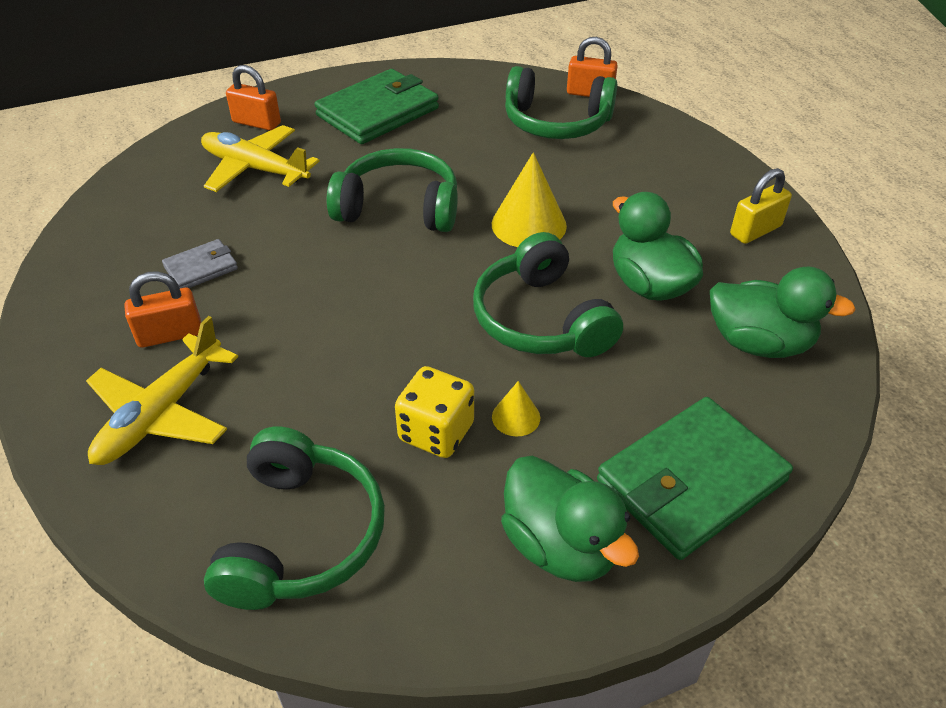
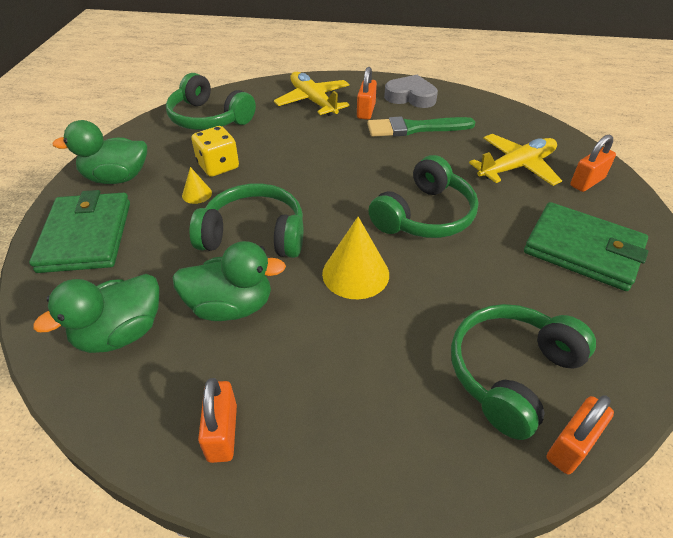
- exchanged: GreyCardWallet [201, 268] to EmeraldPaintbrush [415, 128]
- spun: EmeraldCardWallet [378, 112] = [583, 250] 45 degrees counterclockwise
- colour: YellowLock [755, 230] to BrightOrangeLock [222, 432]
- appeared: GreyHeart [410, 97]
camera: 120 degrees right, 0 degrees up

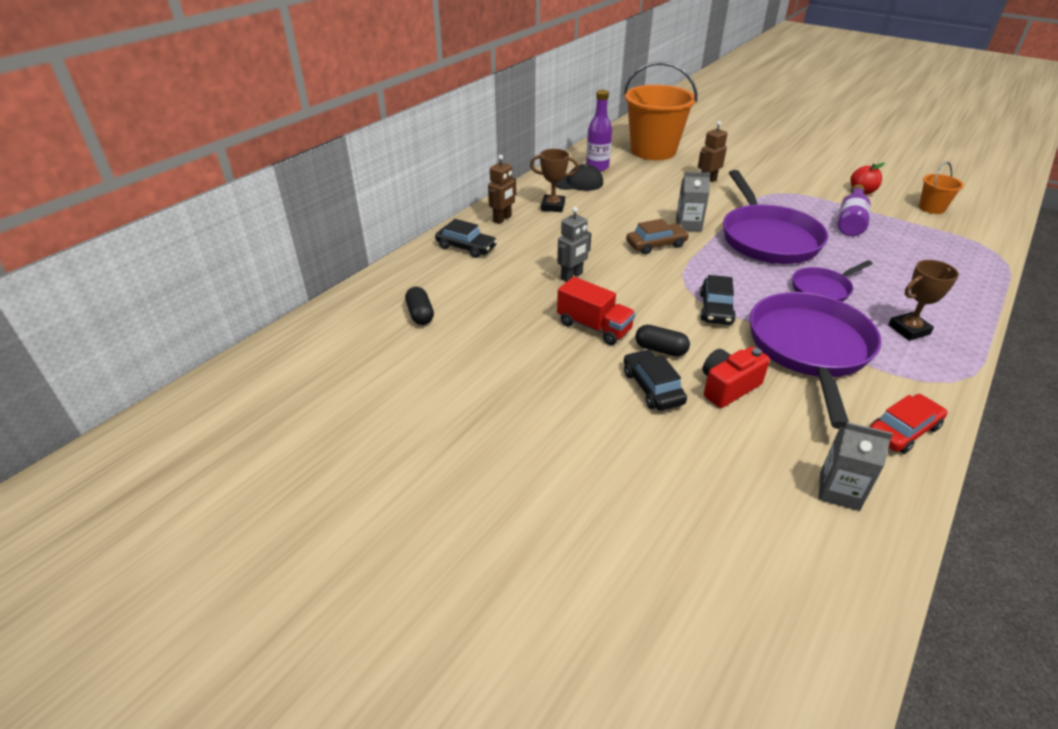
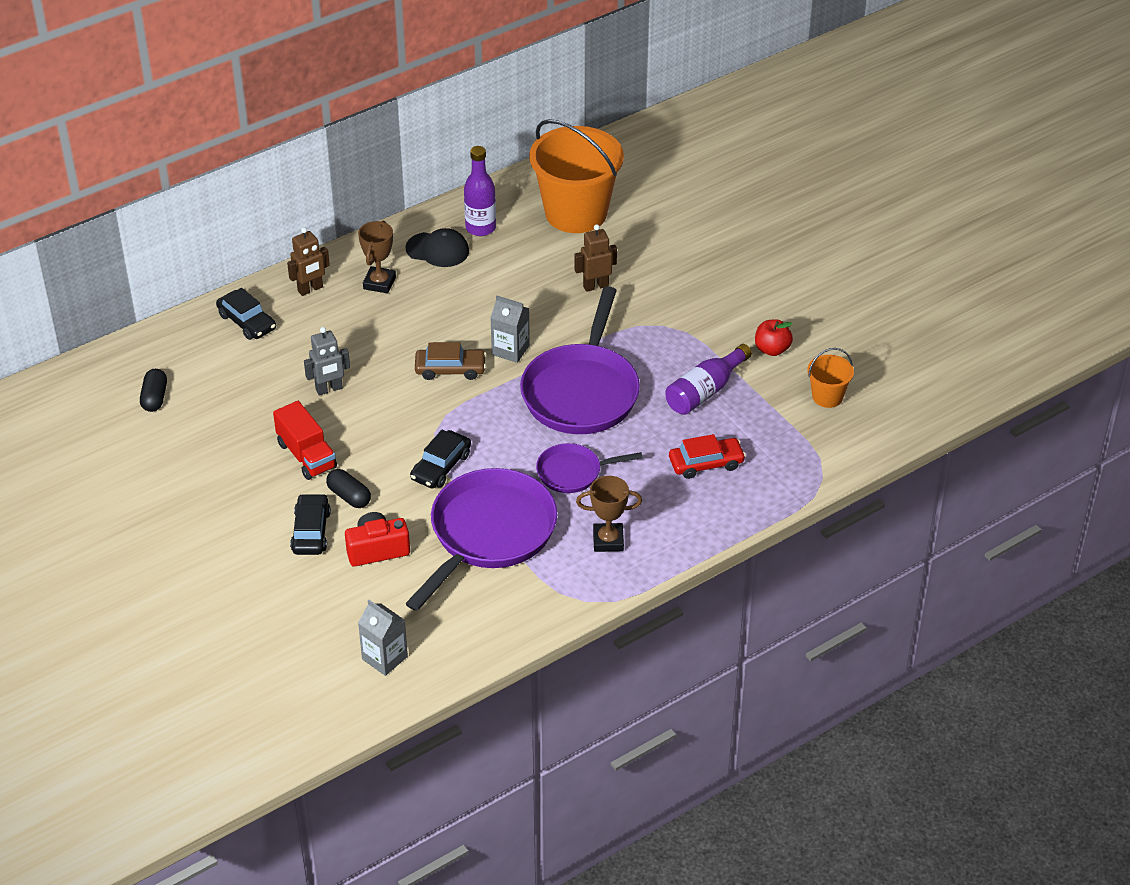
- spun: RussetTrophy [553, 206] = [379, 283] 75 degrees clockwise
- relocated: ScarletToyCar [903, 430] to [706, 463]
camera: 20 degrees right, 5 degrees up

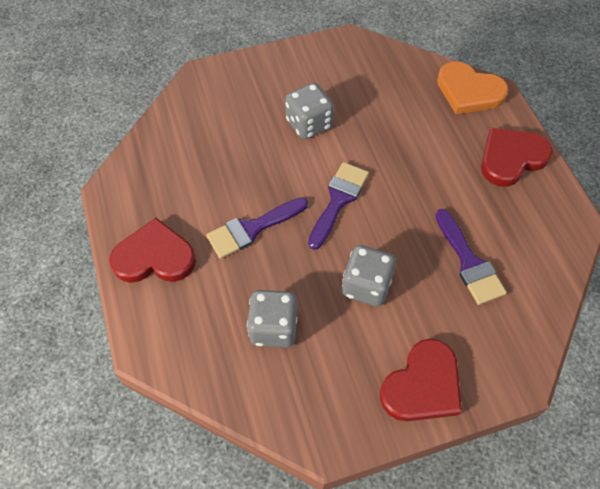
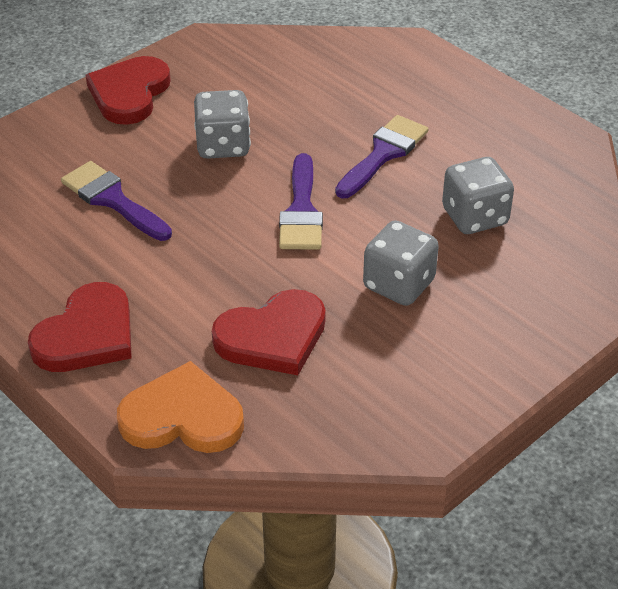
- relocated: ScarletHeart [154, 257] to [273, 337]
- relocated: GreyDice [273, 328] to [474, 217]
camera: 155 degrees right, 15 degrees down

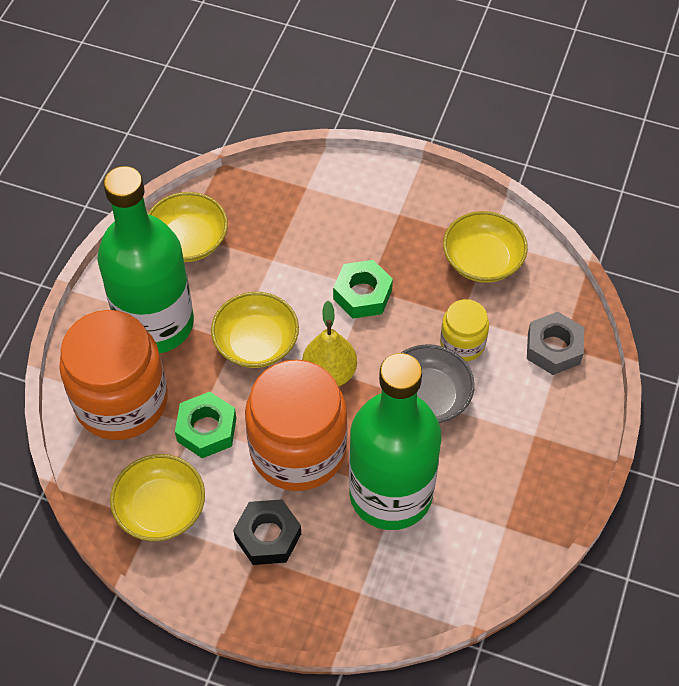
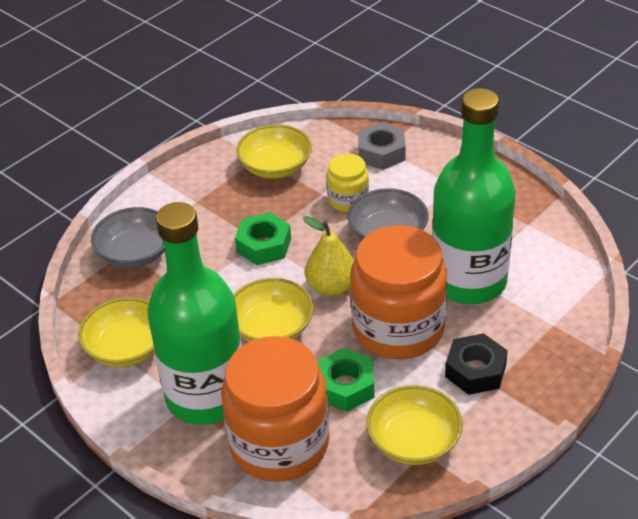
- appeared: GreyServingBowl [135, 253]
camera: 65 degrees left, 15 degrees down

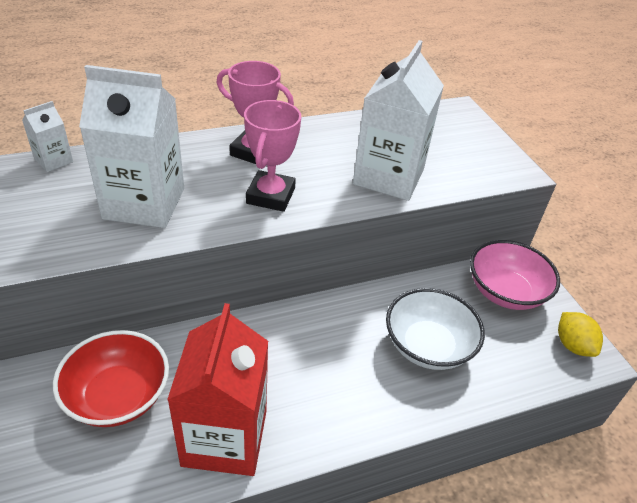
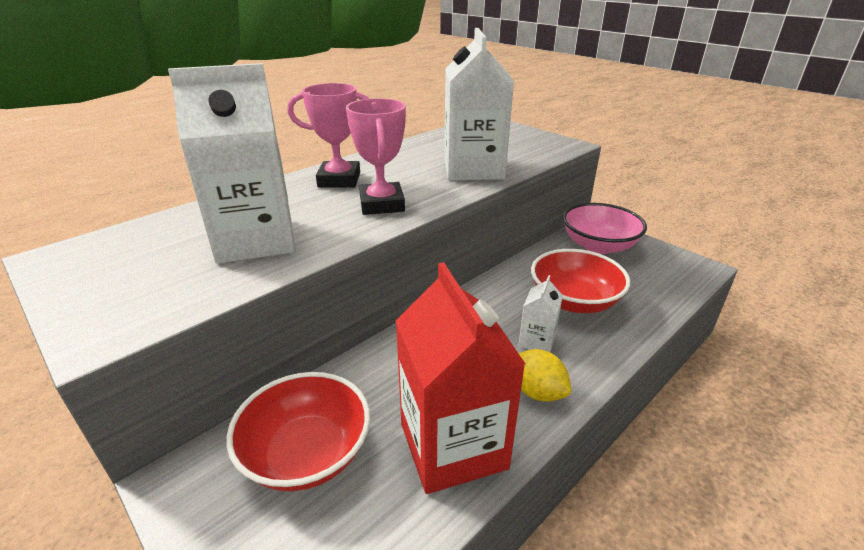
- relocated: SnowWhiteCarton [53, 161] to [537, 341]
- colour: SnowWhiteServingBowl [428, 346] to ScarletServingBowl [574, 301]
- relocated: YellowToyLemon [573, 345] to [537, 392]
camera: 20 degrees left, 10 degrees down

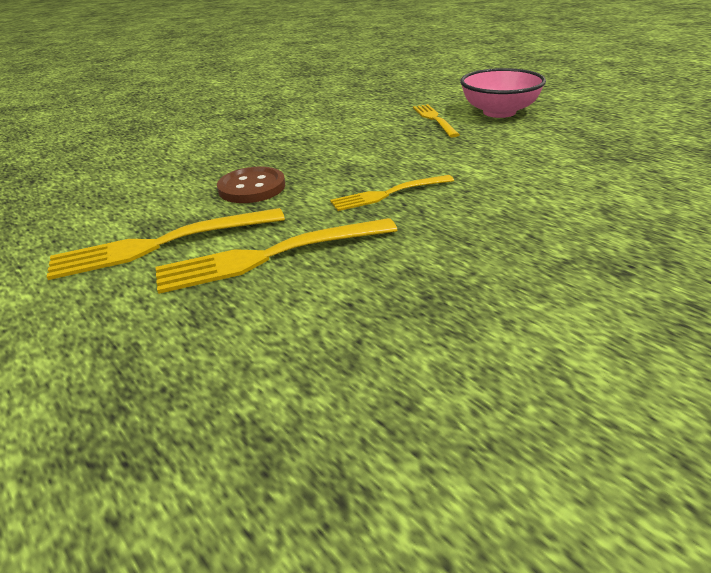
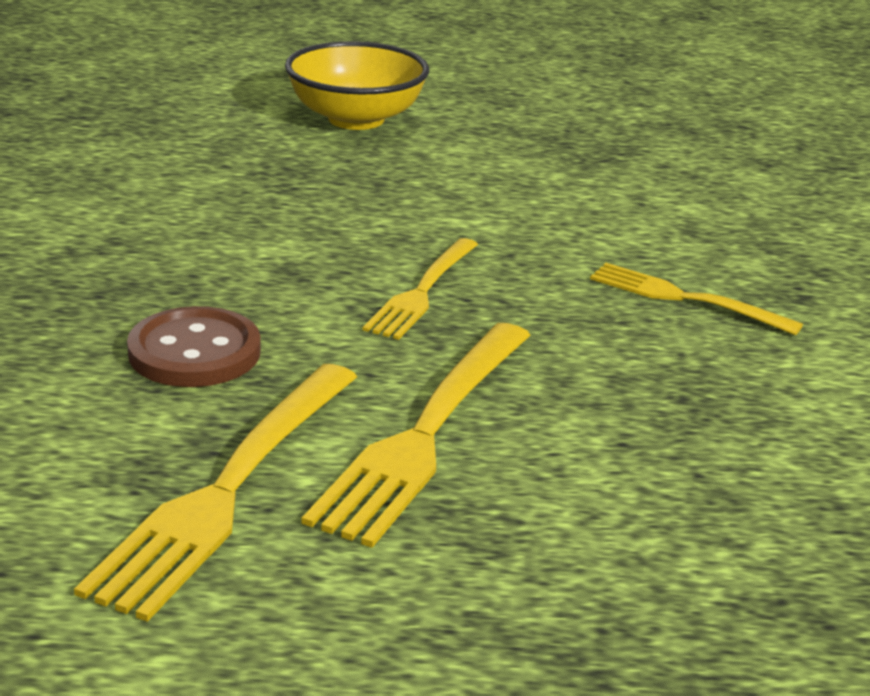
- relocated: YellowFork [434, 119] to [684, 298]
- colour: RosyServingBowl [499, 112] to YellowServingBowl [356, 119]
camera: 50 degrees left, 5 degrees down

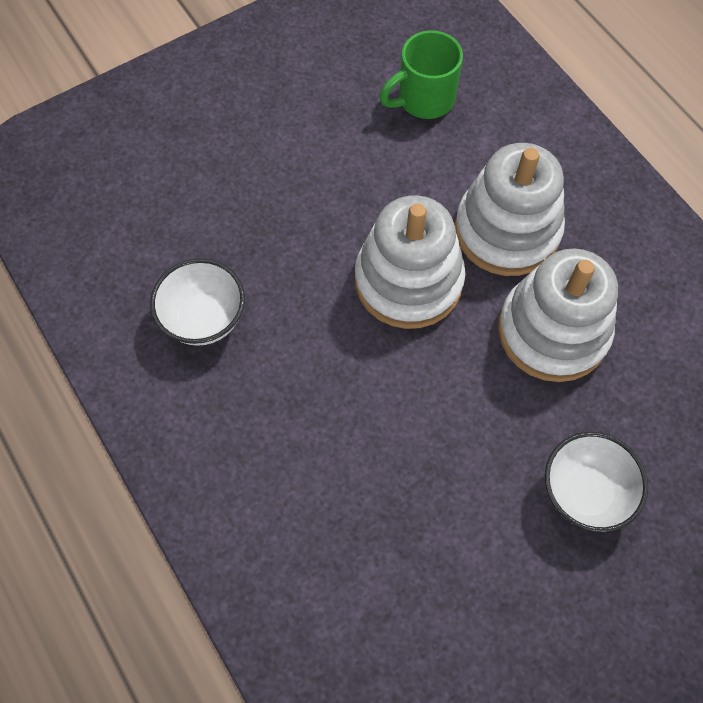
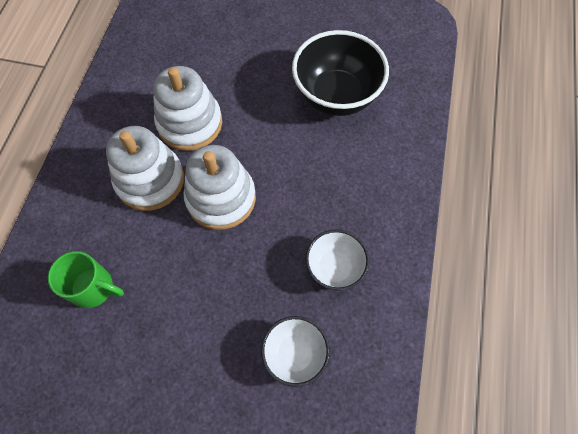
- relocated: SnowWhiteServingBowl [584, 492] to [295, 354]
- appeared: JetBlackServingBowl [336, 96]
camera: 135 degrees left, 0 degrees up

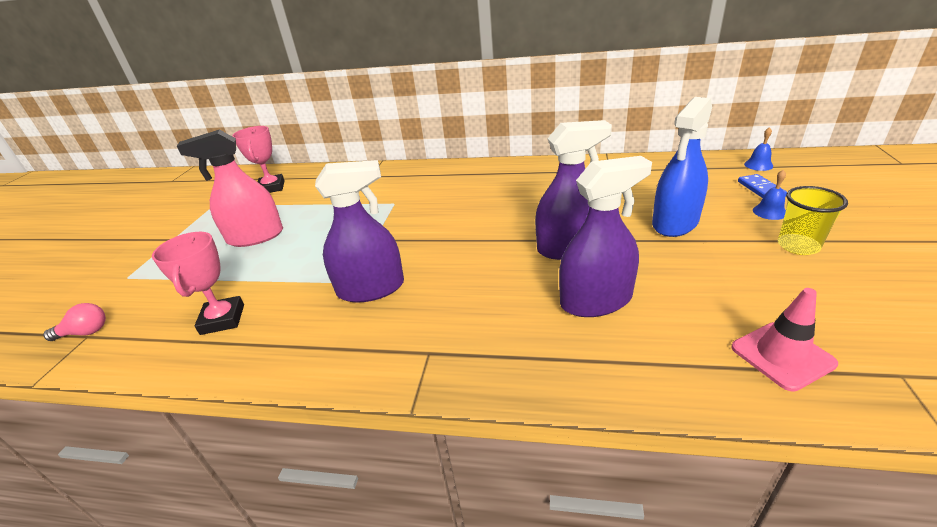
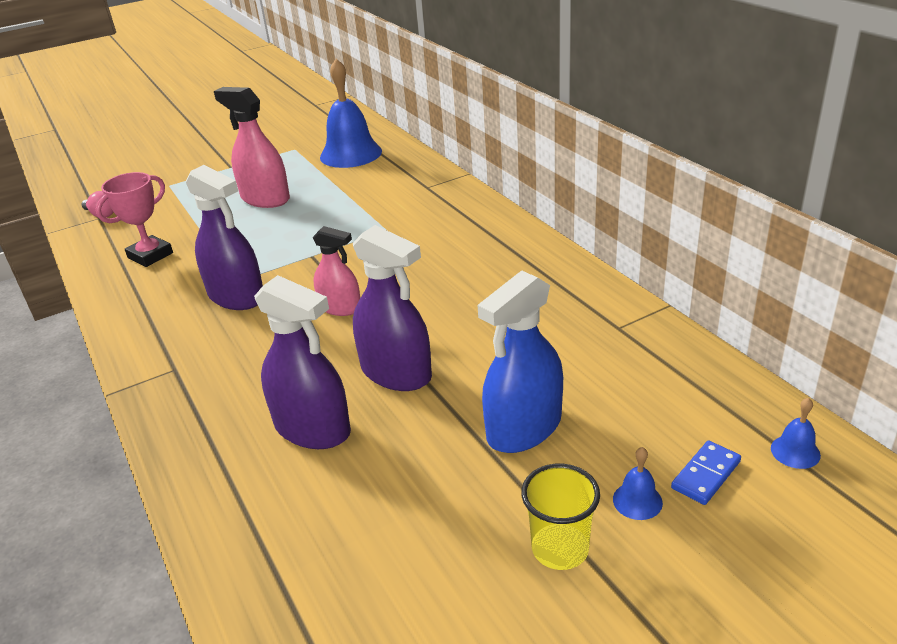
- exchanged: RosyTrophy [271, 187] to CobaltSchoolBell [351, 154]
- spun: CobaltSprayCleaner [675, 223] = [524, 428] 45 degrees counterclockwise
- missing: RosyTrafficCone [782, 355]
- appeared: RosySprayCleaner [340, 307]
camera: 50 degrees right, 0 degrees up

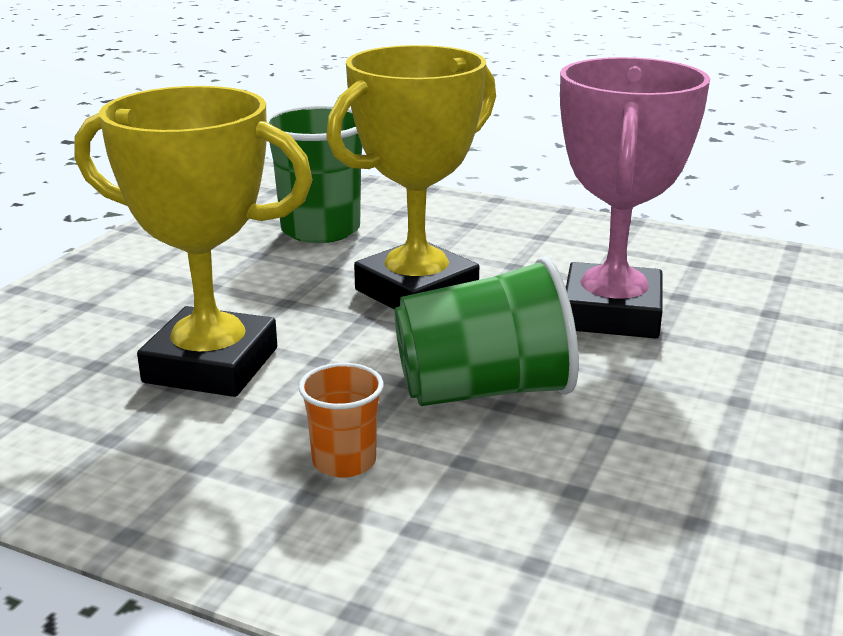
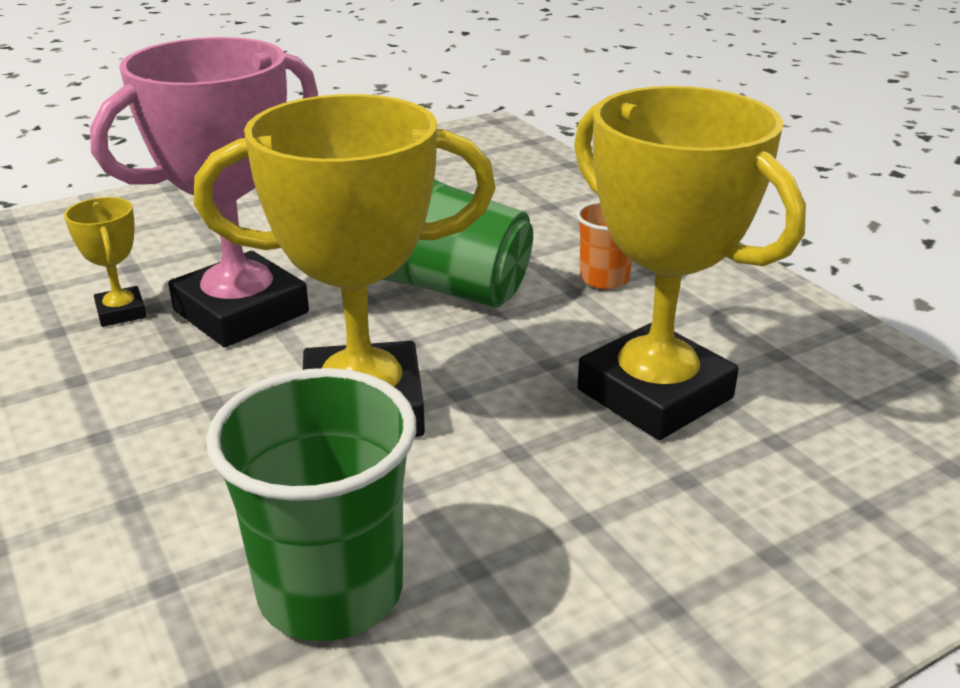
- appeared: YellowTrophy [121, 312]
camera: 145 degrees left, 5 degrees up

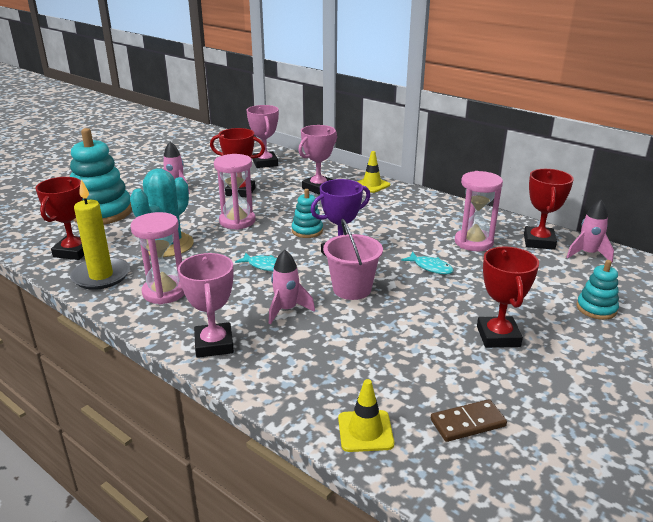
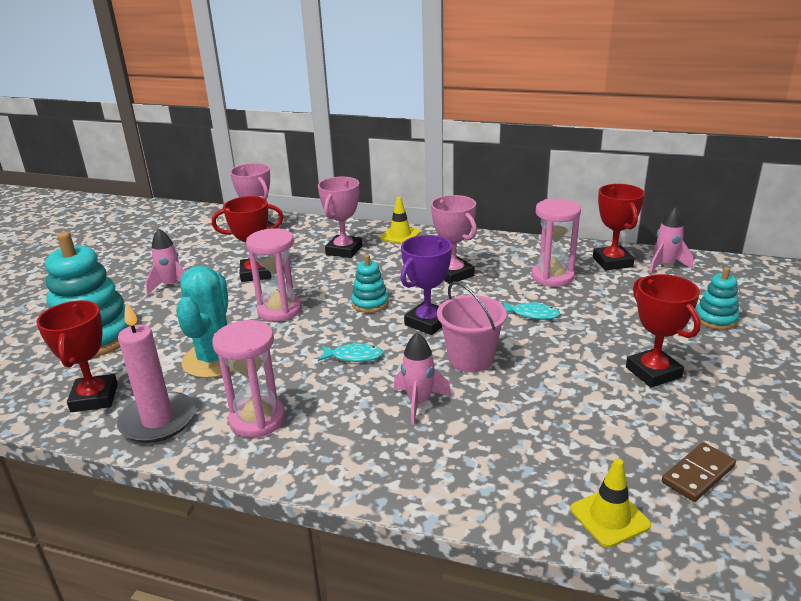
- colour: YellowPillarCandle [101, 276] to RosyPillarCandle [158, 421]
- relocated: RosyTrophy [214, 344] to [453, 274]
camera: 20 degrees left, 0 degrees up

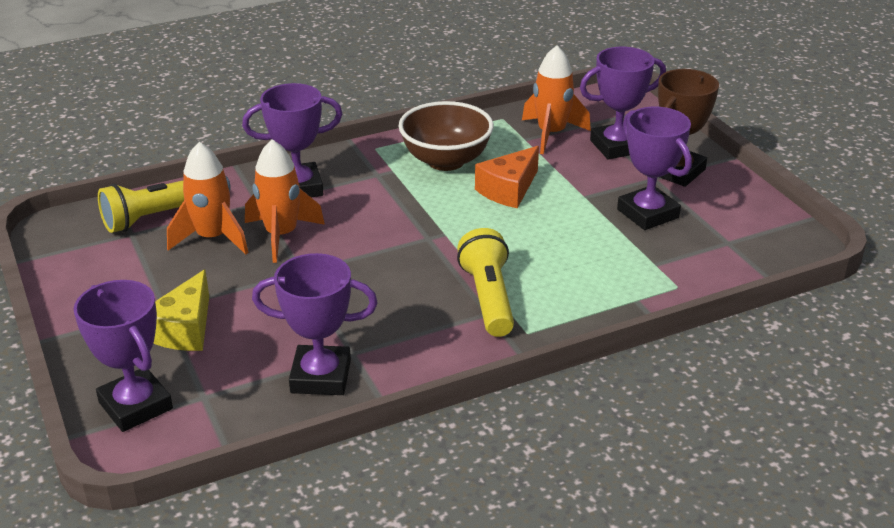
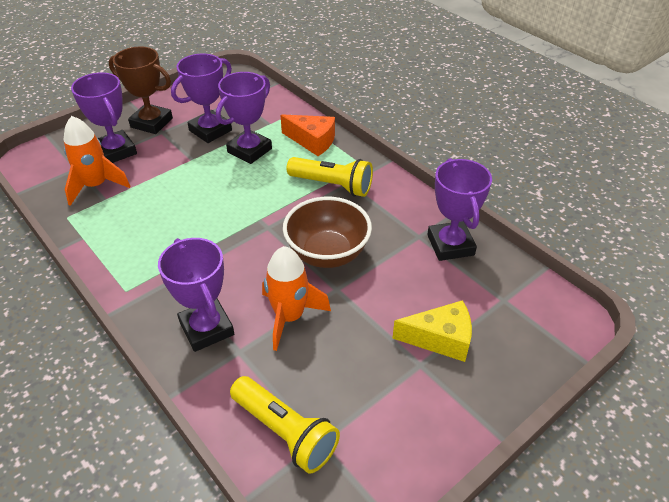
- relocated: VioletTrophy [135, 405] to [249, 150]
- missing: BrightOrangeSpaceship [213, 238]
- relocated: RussetServingBowl [446, 161] to [327, 253]
- spun: YellowTorch [488, 298] = [332, 185] 135 degrees counterclockwise
- relocated: BrightOrangeCheeseWedge [508, 190] to [312, 141]
camera: 105 degrees left, 10 degrees up

